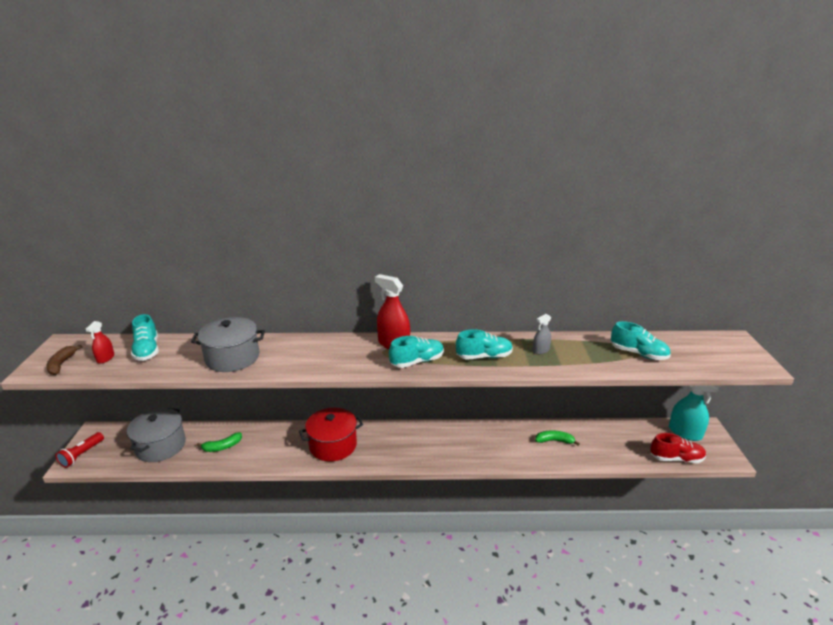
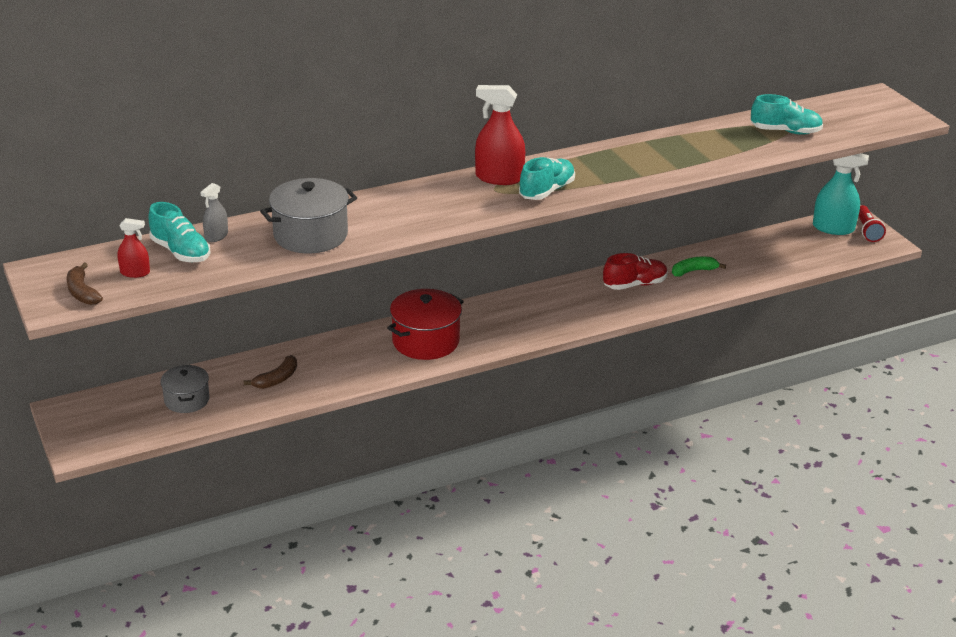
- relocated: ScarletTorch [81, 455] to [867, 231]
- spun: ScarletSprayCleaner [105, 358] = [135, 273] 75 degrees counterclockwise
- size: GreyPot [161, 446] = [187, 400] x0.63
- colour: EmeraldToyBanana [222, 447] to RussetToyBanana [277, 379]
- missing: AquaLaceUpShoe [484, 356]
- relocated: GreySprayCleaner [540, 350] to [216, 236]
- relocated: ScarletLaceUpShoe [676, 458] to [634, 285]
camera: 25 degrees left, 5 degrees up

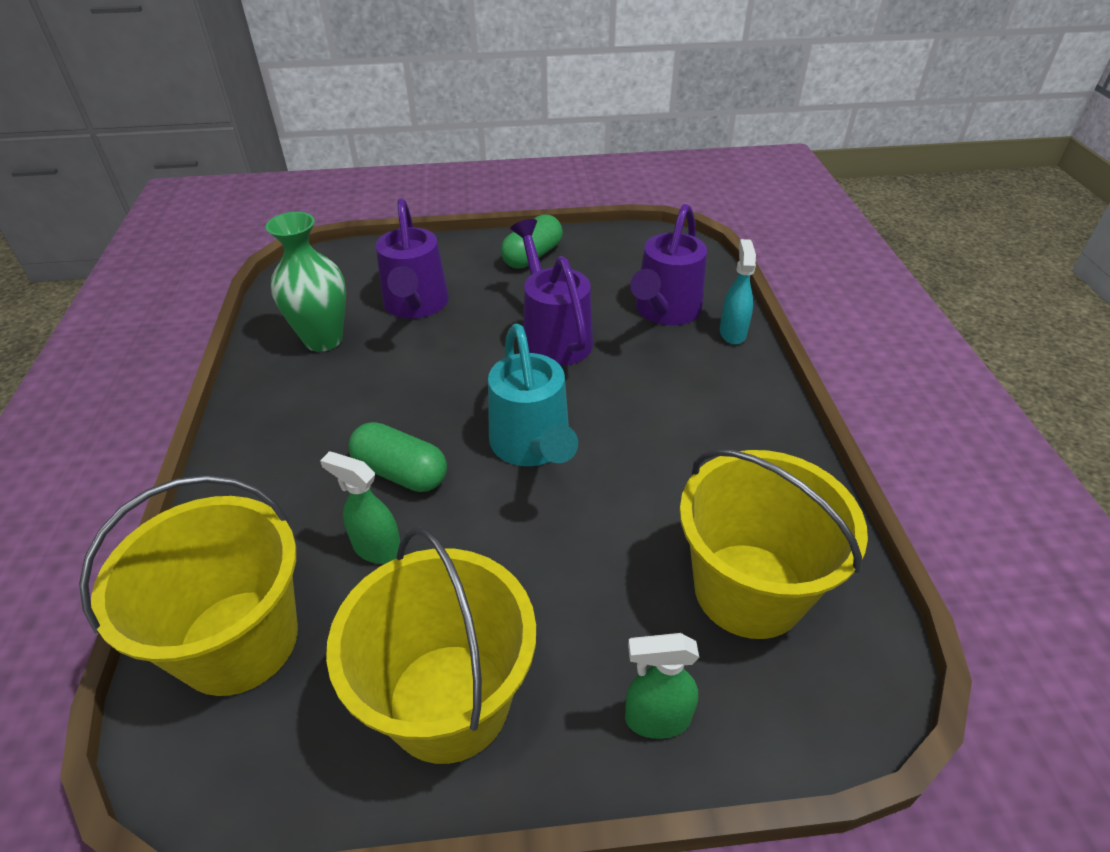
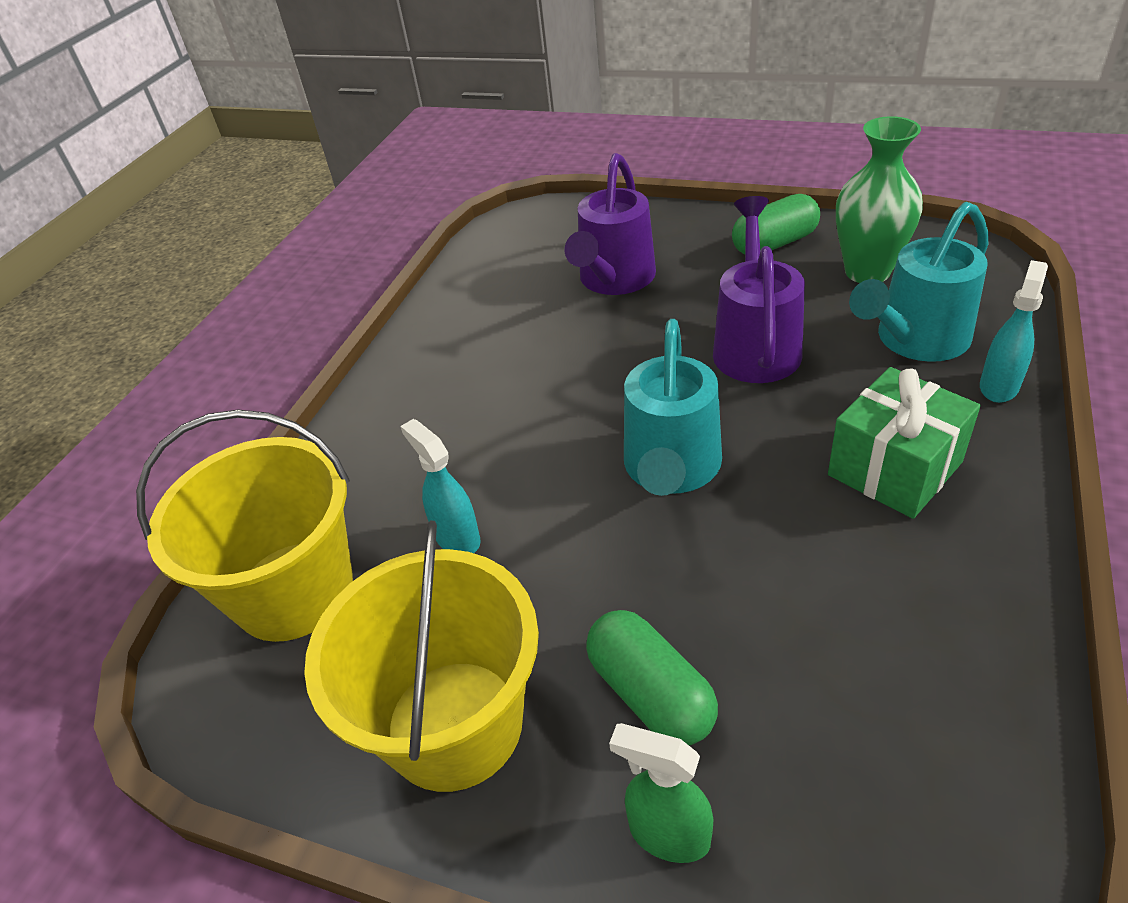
- relocated: EmeraldVase [323, 339] to [867, 272]
- colour: EmeraldSprayCleaner [377, 548] to AquaSprayCleaner [457, 537]
- relocated: EmeraldPillShape [400, 473] to [650, 693]
- colour: VioletSprinklingCan [664, 312] to AquaSprinklingCan [914, 341]
- missing: YellowSandBucket [749, 589]
- appeared: EmeraldPresent [894, 468]
camera: 30 degrees right, 0 degrees up

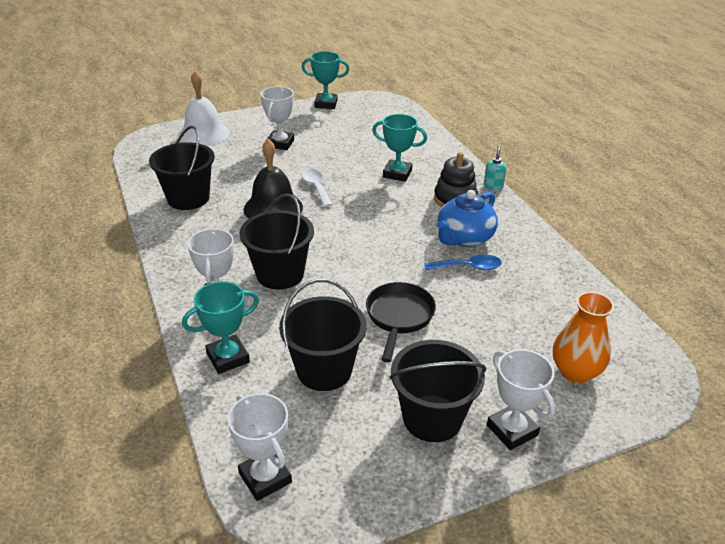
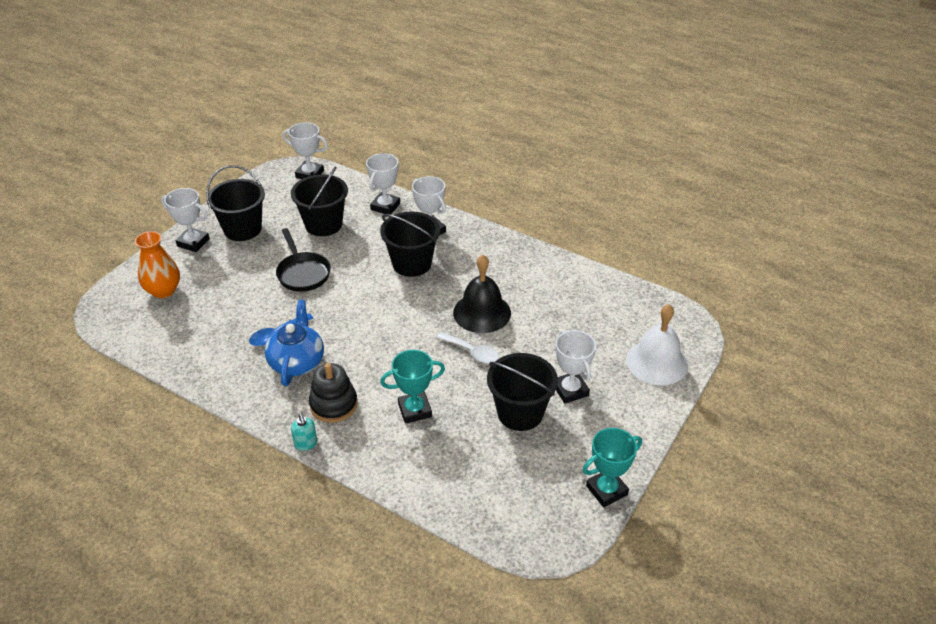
- relocated: JetBlackSandBucket [188, 198] to [520, 413]
- colour: AquaTrophy [228, 358] to SnowWhiteTrophy [385, 206]
camera: 145 degrees right, 5 degrees up

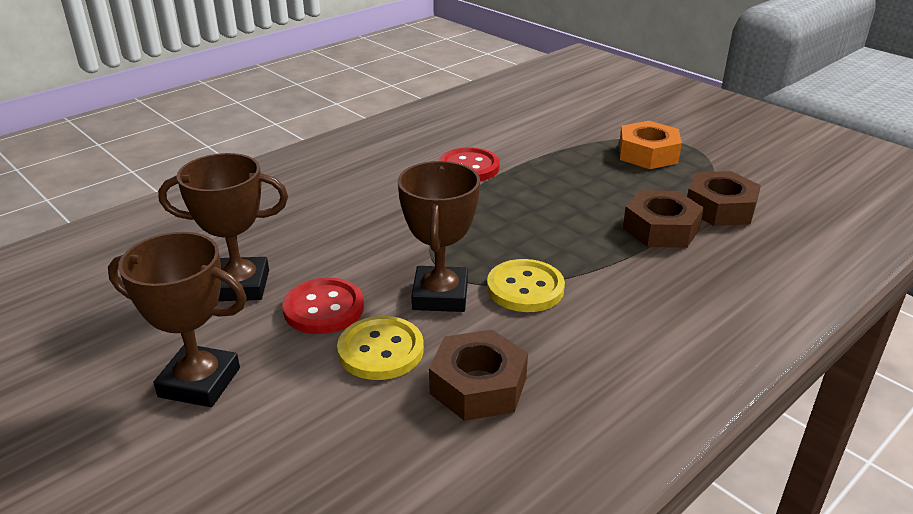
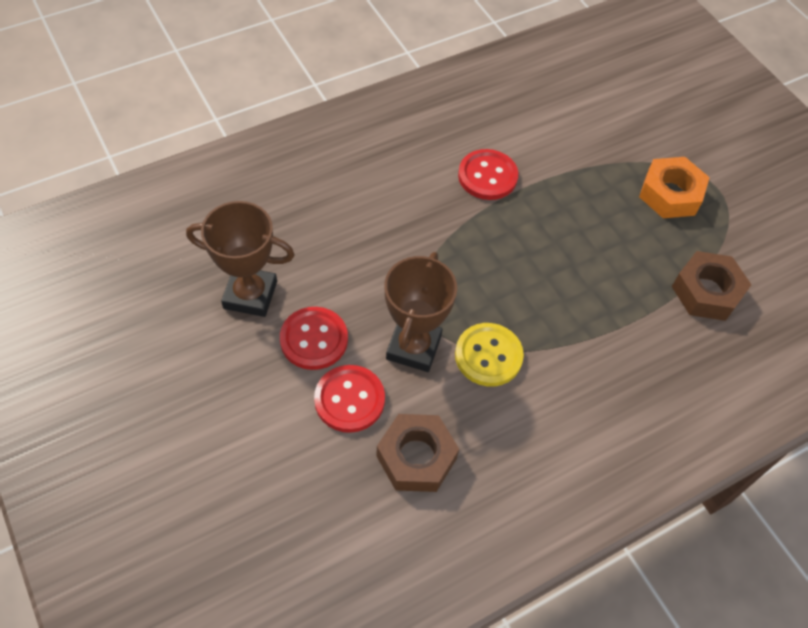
- missing: RussetTrophy [199, 382]
- colour: YellowButton [381, 350] to ScarletButton [349, 400]
- missing: RussetHexNut [660, 229]
camera: 10 degrees right, 25 degrees up

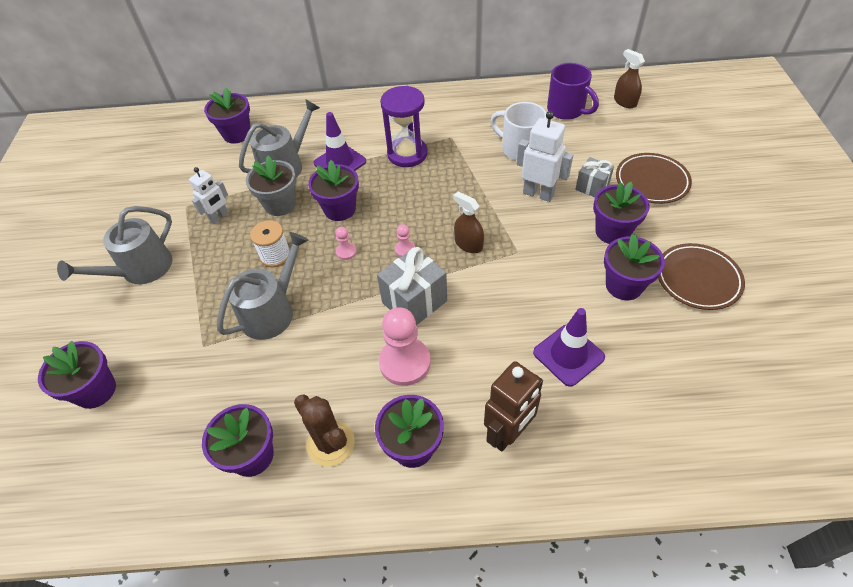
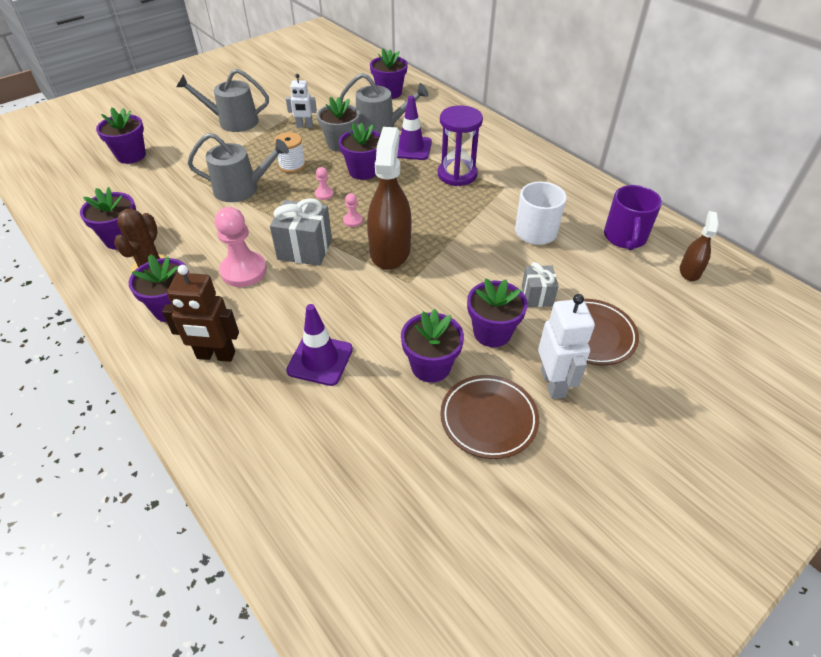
- size: RussetSprayCleaner [468, 244] = [390, 251] x1.96
- relocated: SnowWhiteRobotFigure [538, 194] to [553, 383]
camera: 50 degrees right, 5 degrees down

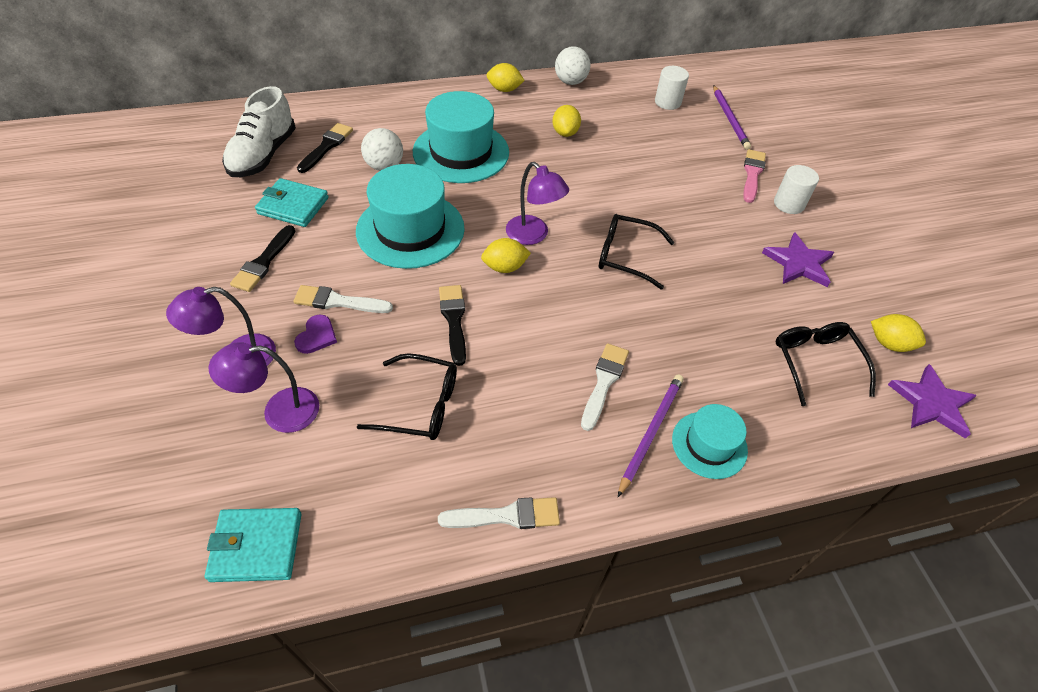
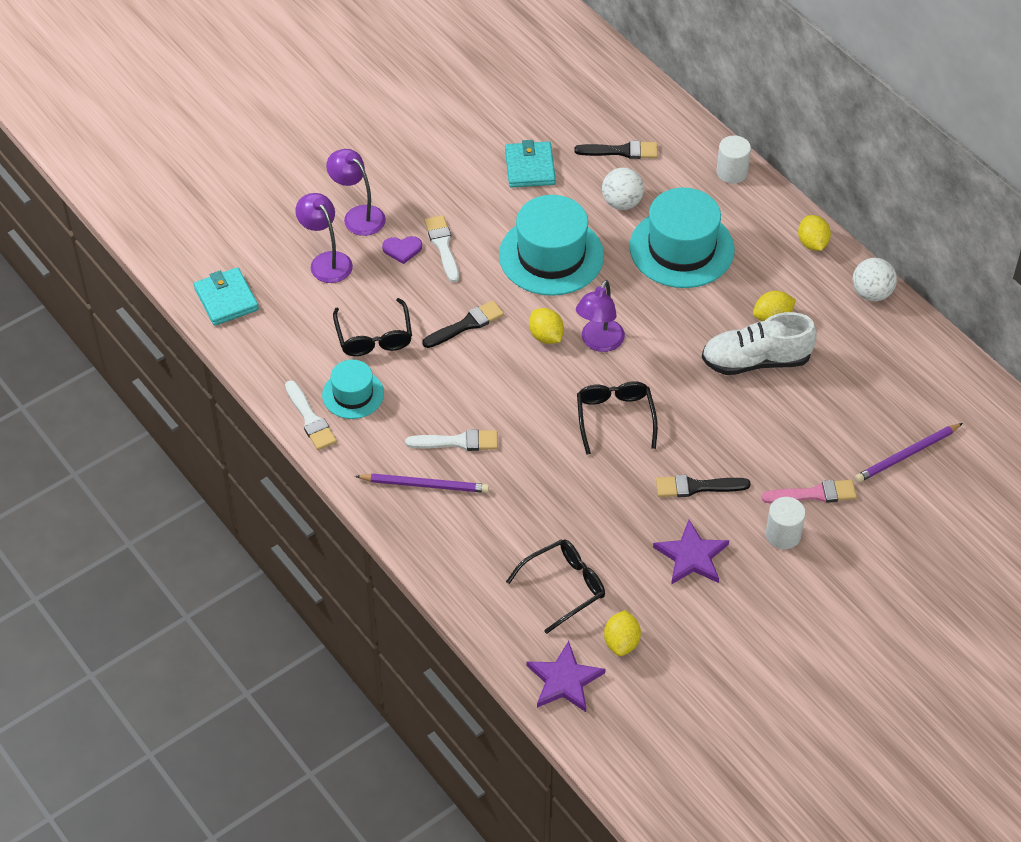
- relocated: SnowWhiteLaceUpShoe [263, 155] to [756, 361]
- relocated: JetBlackPaintbrush [264, 262] to [697, 487]
- relocated: SnowWhiteCylinderShape [667, 102] to [732, 172]
- relocated: AquaTopHat [709, 444] to [353, 394]
camera: 70 degrees right, 0 degrees up

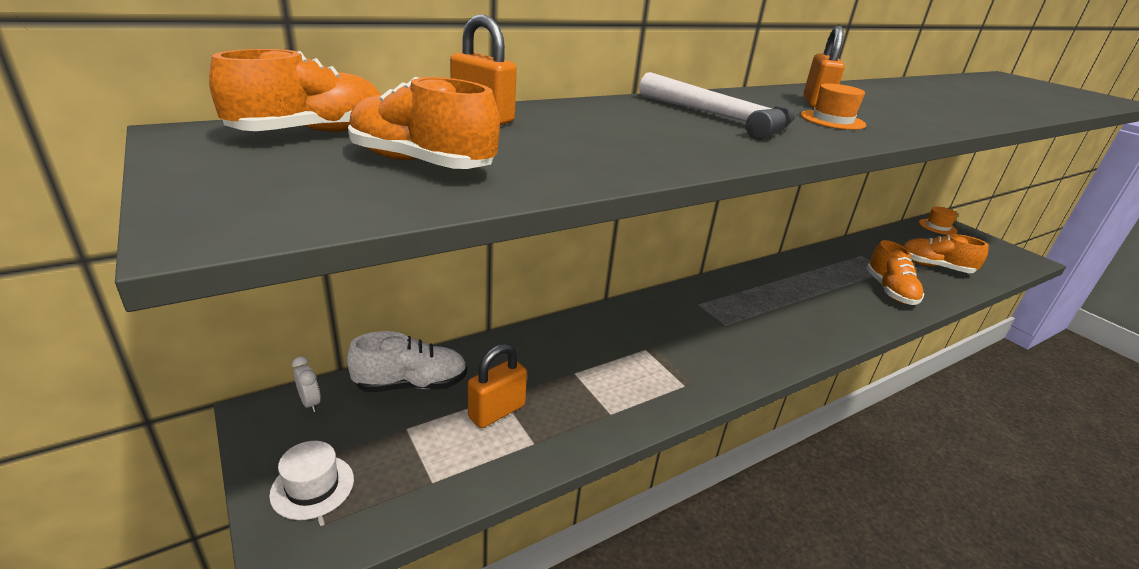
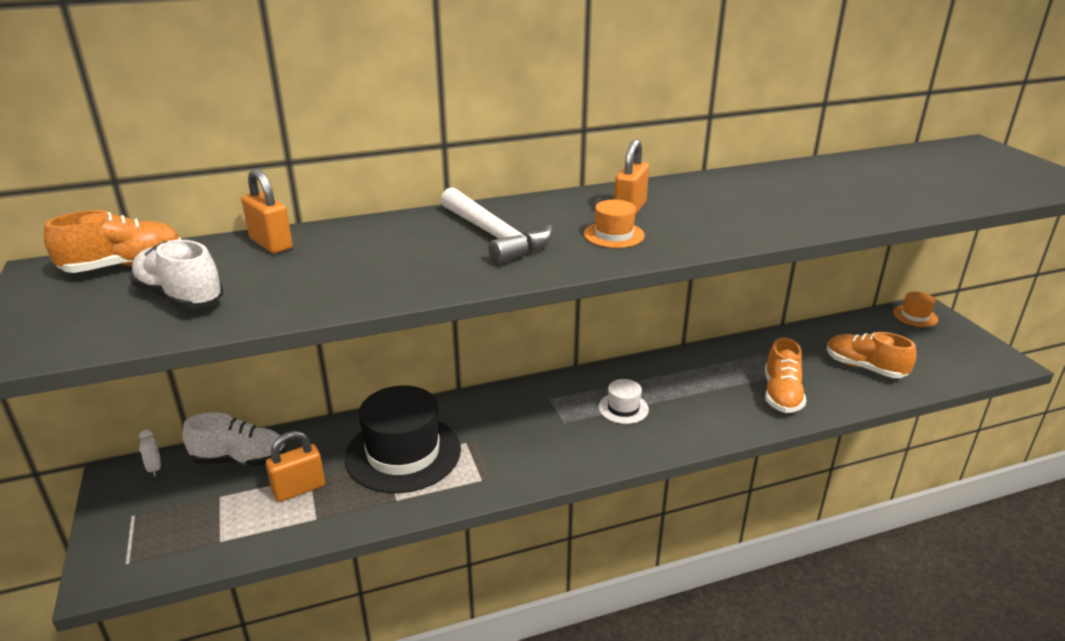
- relocated: SnowWhiteTopHat [312, 486] to [623, 408]
- colour: BrightOrangeLaceUpShoe [421, 163] to SnowWhiteLaceUpShoe [180, 297]
- appeared: JetBlackTopHat [403, 453]
camera: 15 degrees right, 0 degrees up

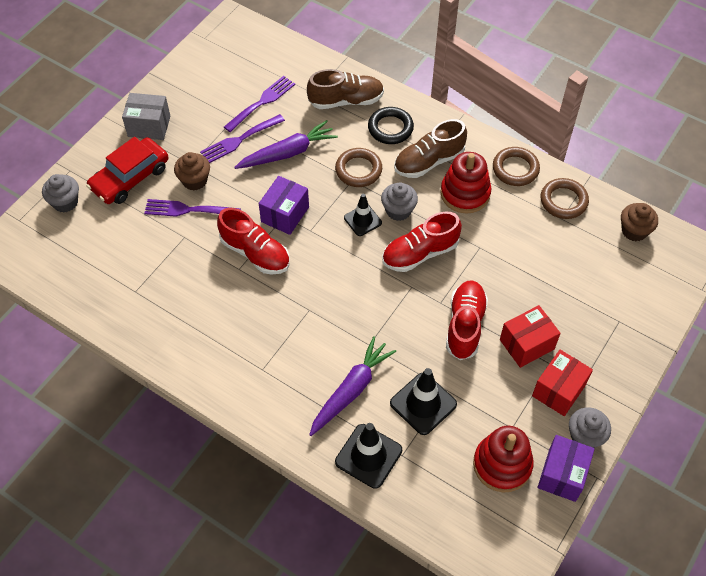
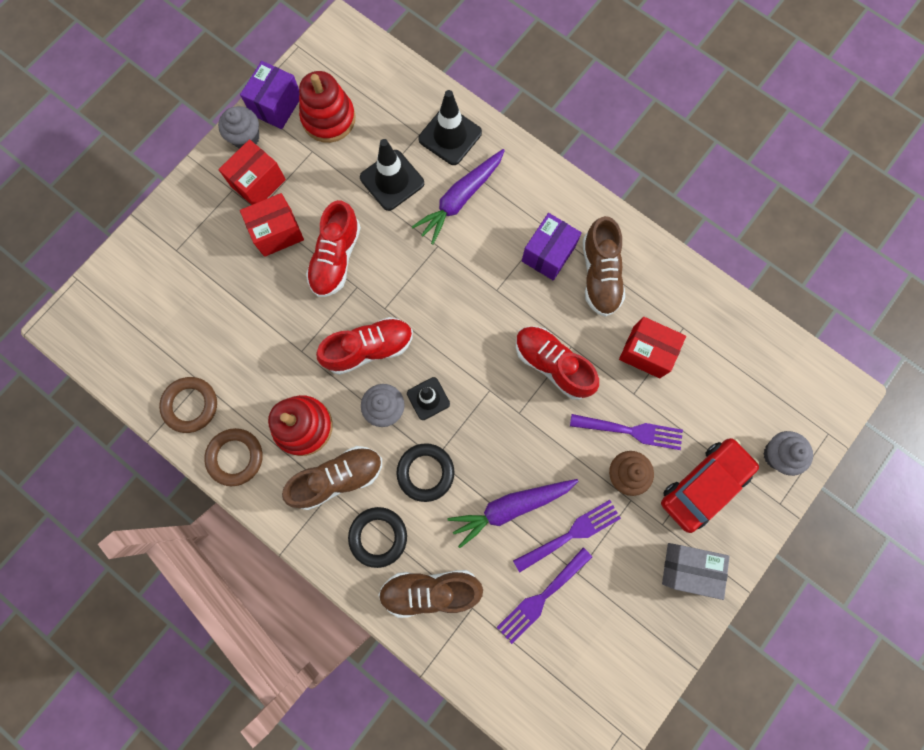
- relocated: VioletBox [285, 214] to [548, 254]
- colour: RussetRing [358, 170] to JetBlackRing [425, 472]
- missing: RussetFairyCake [634, 231]
- appeared: RussetLaceUpShoe [599, 275]
- appeared: ScarletBox [646, 352]
camera: 175 degrees left, 20 degrees up

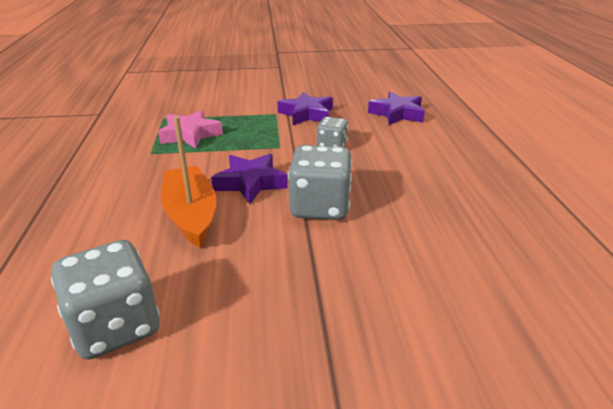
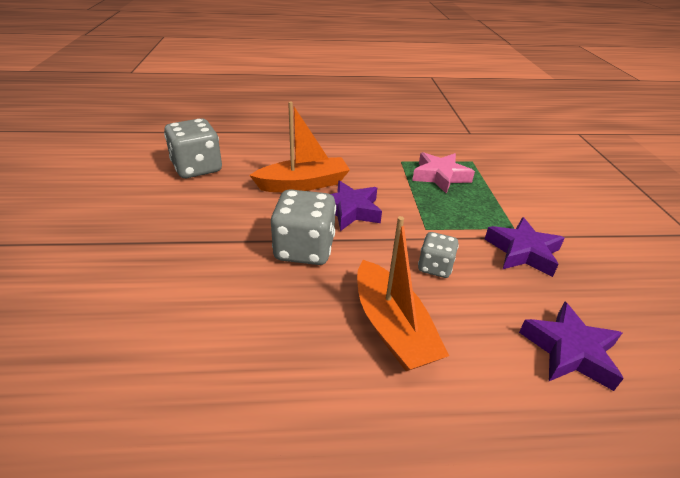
- appeared: BrightOrangeSailboat [392, 327]
camera: 90 degrees right, 5 degrees up

